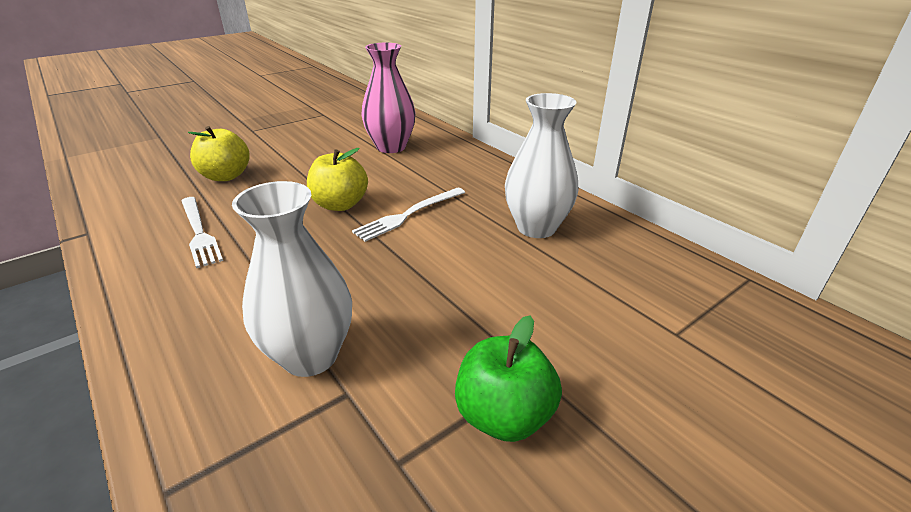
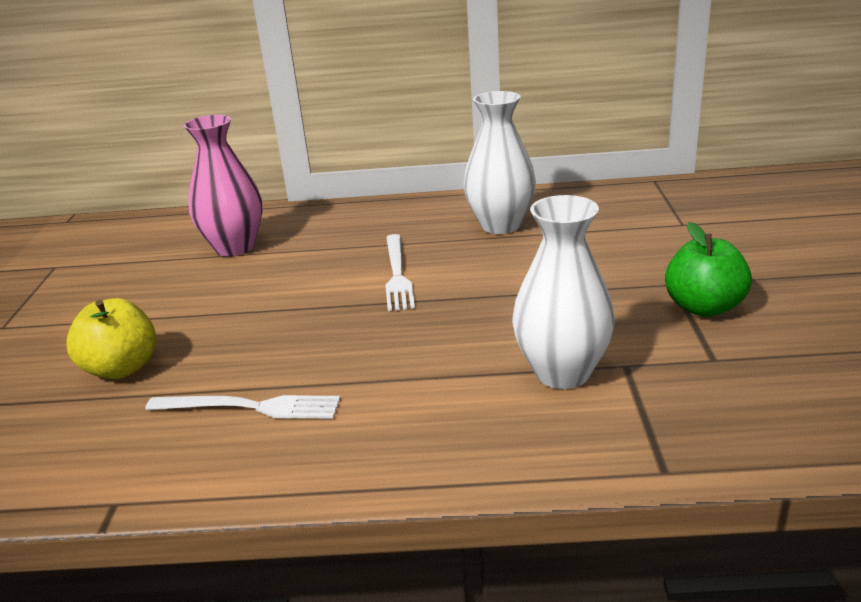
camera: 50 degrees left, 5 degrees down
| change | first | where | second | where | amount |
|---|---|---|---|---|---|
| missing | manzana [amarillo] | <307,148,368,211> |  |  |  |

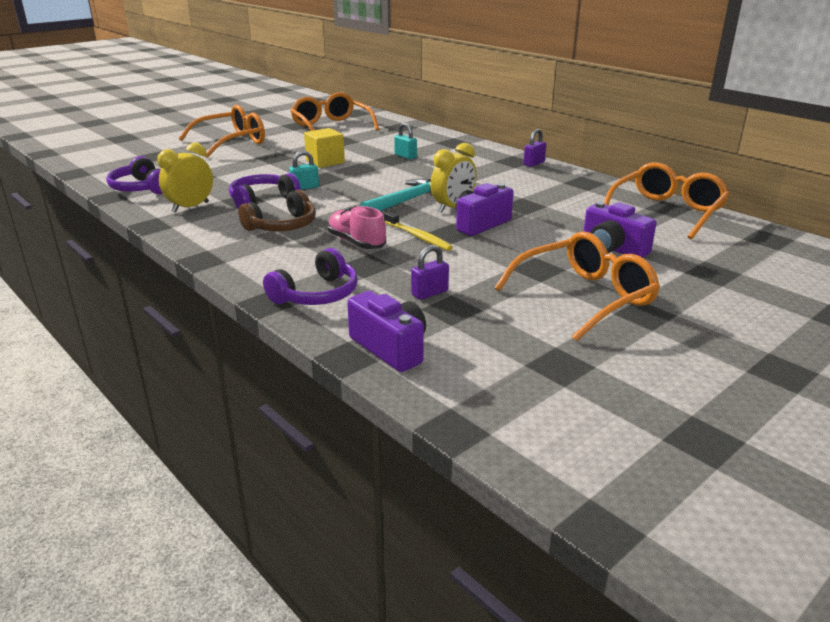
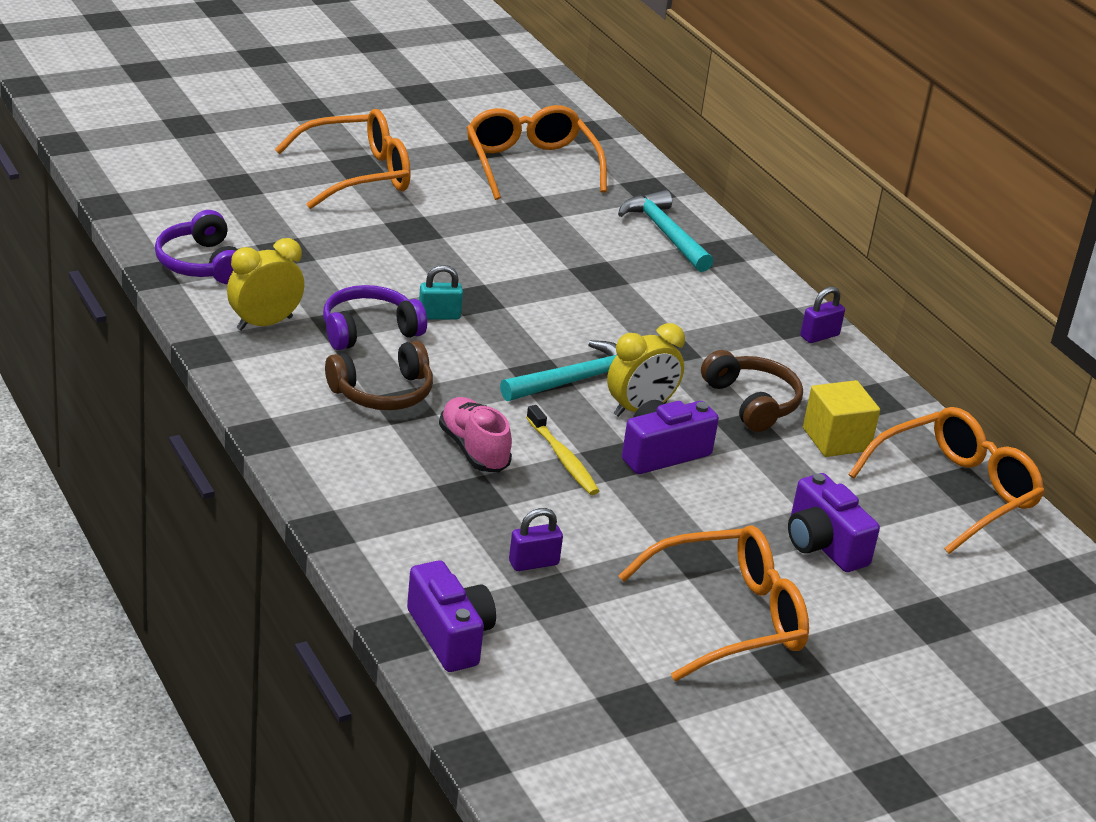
camera: 10 degrees right, 5 degrees up
| change | first | where | second | where | amount |
|---|---|---|---|---|---|
| appeared |  |  | martillo [turquesa] | <618,190,713,272> |  |
| appeared |  |  | auriculares [marrón] | <701,350,803,432> |  |
| relocated | cubo [amarillo] | <304,128,345,168> |  | <803,380,880,457> |  |
| missing | auriculares [morado] | <263,248,358,305> |  |  |  |
| missing | candado [turquesa] | <394,123,417,159> |  |  |  |

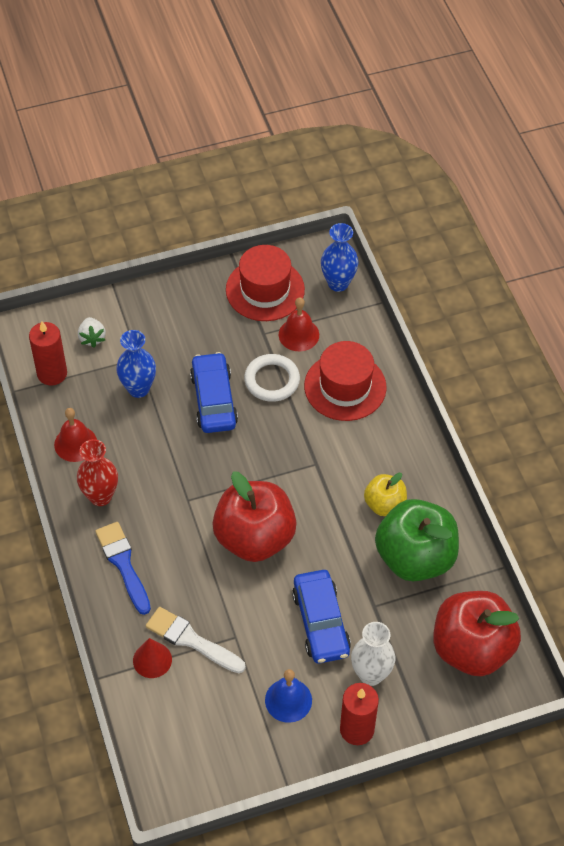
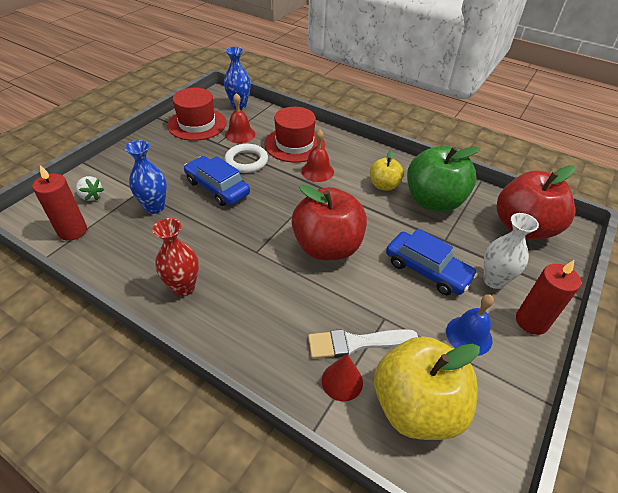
camera: 40 degrees left, 10 degrees down
| change | first | where | second | where | amount |
|---|---|---|---|---|---|
| relocated | campana [rojo] | <54,408,97,462> |  | <301,129,334,182> |  |
| appeared |  |  | manzana [amarillo] | <374,336,480,440> |  |
| missing | pincel [azul] | <95,522,151,615> |  |  |  |

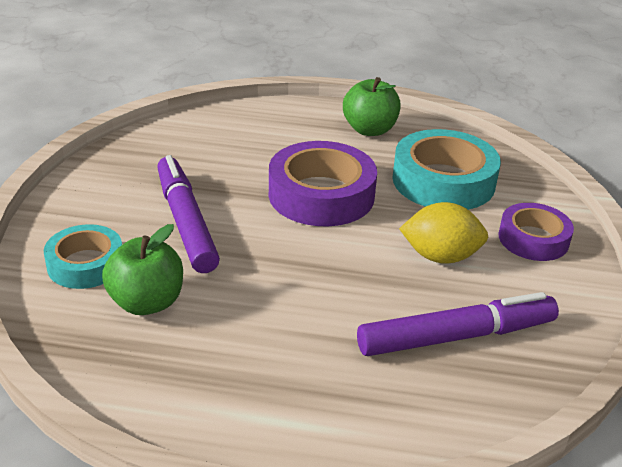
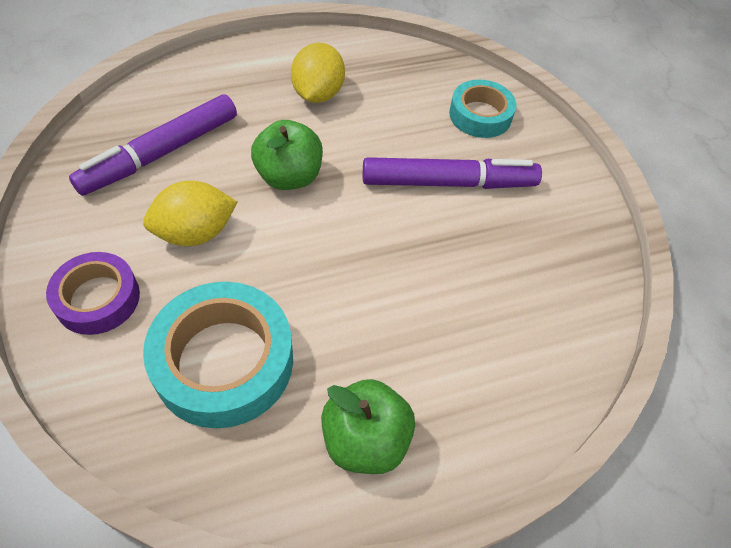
camera: 150 degrees right, 20 degrees up
| change | first | where | second | where | amount |
|---|---|---|---|---|---|
| relocated | manzana [verde] | <102,224,183,315> |  | <251,120,323,190> |  |
| appeared |  |  | limón [amarillo] | <291,43,345,103> |  |
| spun | rotulador [morado] | <157,155,220,273> |  | <363,157,542,189> | 45 degrees counterclockwise |
| missing | cinta adhesiva [morado] | <269,141,377,226> |  |  |  |

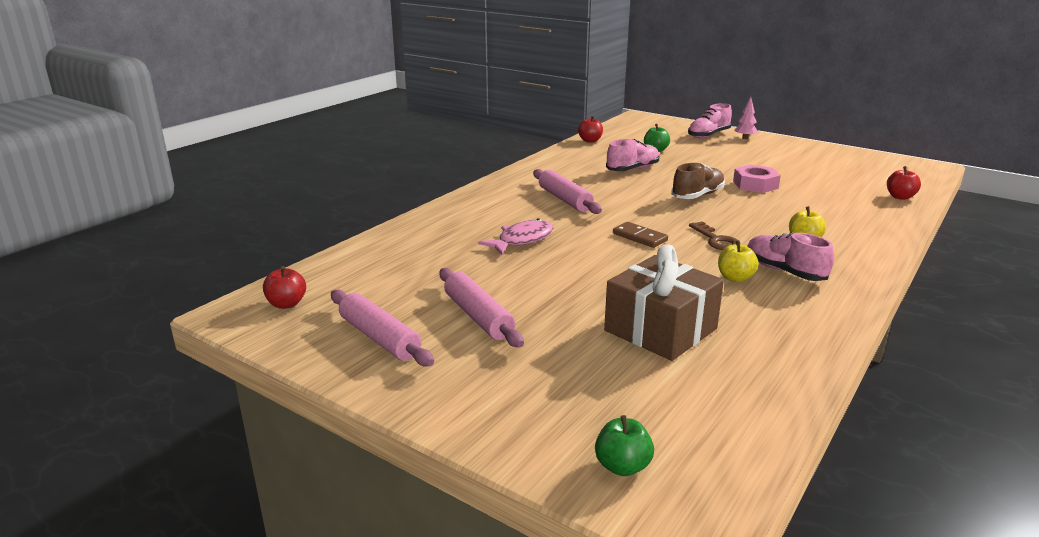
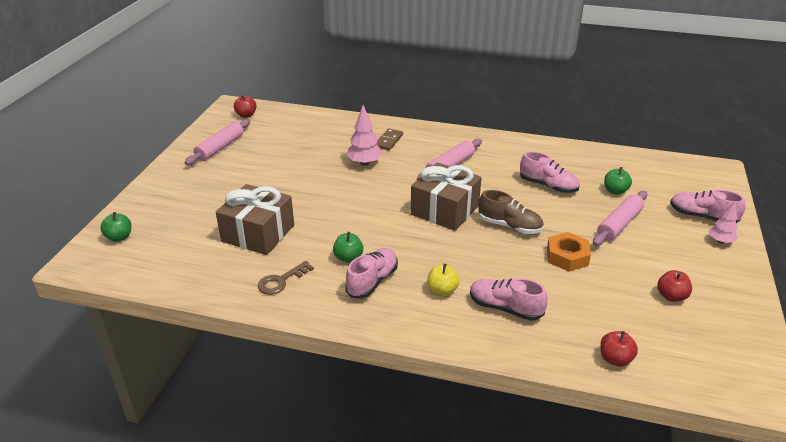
camera: 70 degrees right, 10 degrees up
| change | first | where | second | where | amount |
|---|---|---|---|---|---|
| relocated | llave [marrón] | <689,221,741,250> |  | <258,261,314,295> |  |
| colour | manzana [amarillo] | <718,240,758,282> | manzana [verde] | <333,232,363,263> |  |
| exchanged | pez [rosa] | <478,219,553,254> | árbol [rosa] | <346,105,383,166> |  |
| relocated | ficha de dominó [marrón] | <613,222,668,248> |  | <377,129,403,150> |  |
| appeared |  |  | regalo [marrón] | <411,162,481,231> |  |
| appeared |  |  | zapato [rosa] | <470,278,548,321> |  |
| colour | tuerca [rosa] | <733,164,781,193> | tuerca [naranja] | <547,232,591,272> |  |
| relocated | rodillo [rosa] | <439,268,524,347> |  | <593,191,647,246> |  |
| relocated | manzana [rojo] | <578,115,603,143> |  | <657,270,692,302> |  |

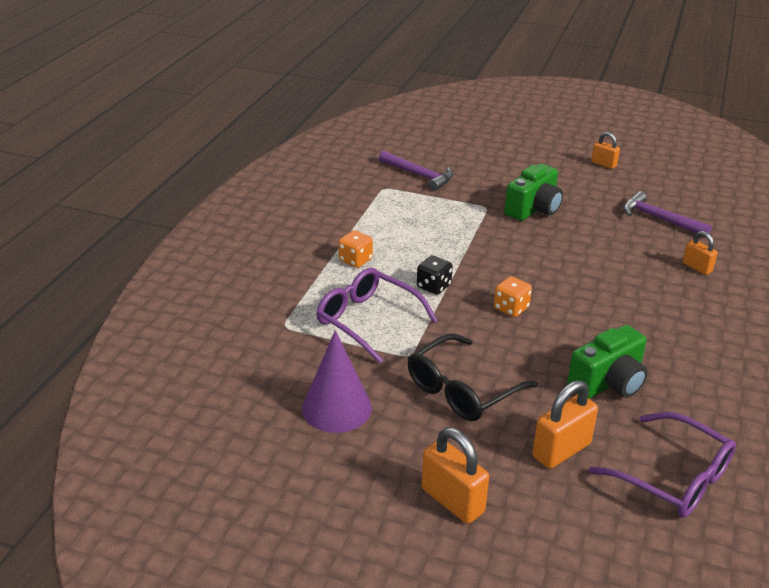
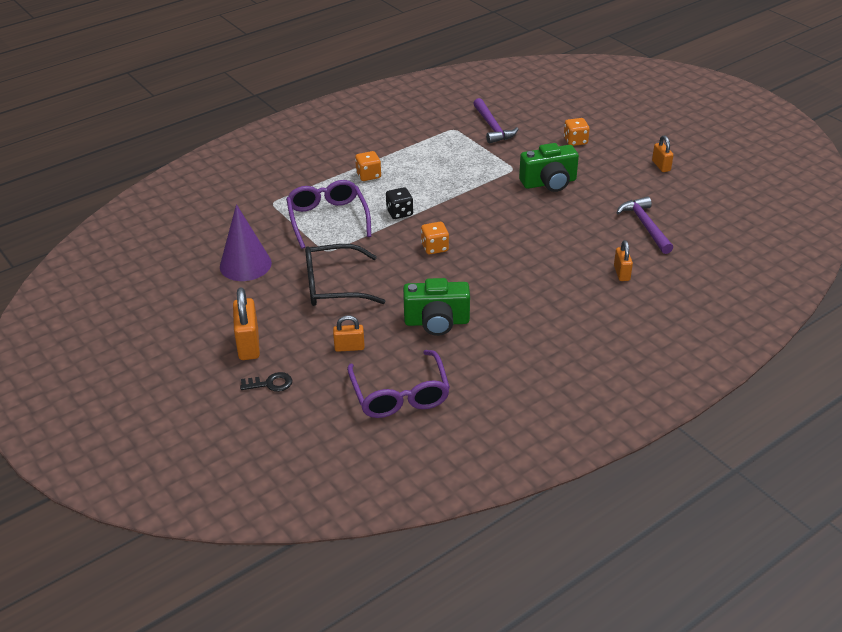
camera: 35 degrees right, 5 degrees up
| change | first | where | second | where | amount |
|---|---|---|---|---|---|
| appeared |  |  | llave [negro] | <240,372,292,392> |  |
| size | candado [naranja] | <532,380,598,469> |  | <333,315,365,352> | x0.61 |
| appeared |  |  | dado [naranja] | <564,118,590,146> |  |

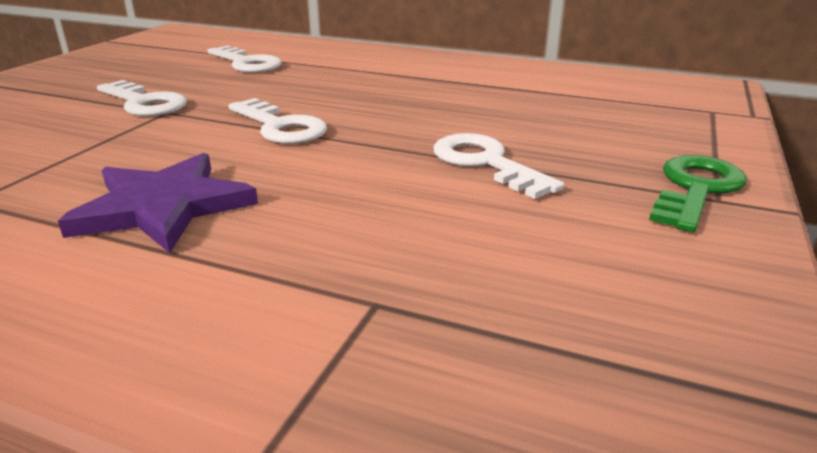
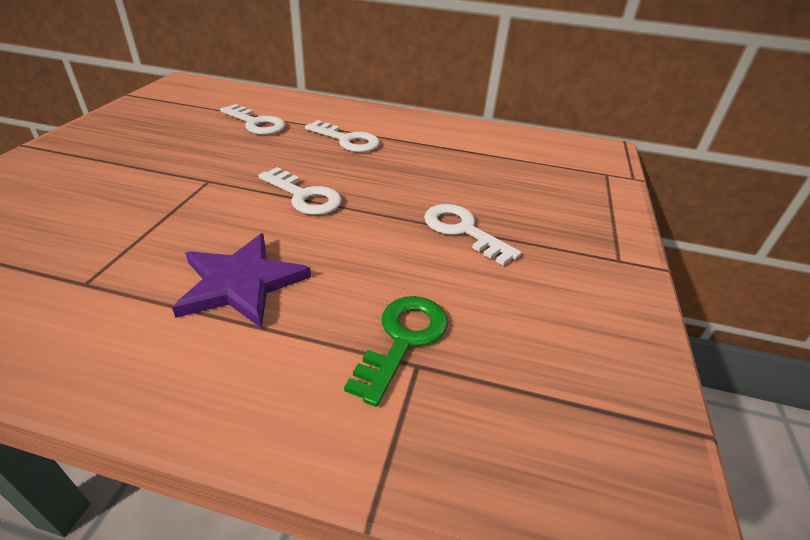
camera: 10 degrees left, 10 degrees up
| change | first | where | second | where | amount |
|---|---|---|---|---|---|
| relocated | llave [blanco] | <97,80,187,116> |  | <305,120,380,152> |  |
| relocated | llave [verde] | <649,155,747,232> |  | <344,296,448,407> |  |

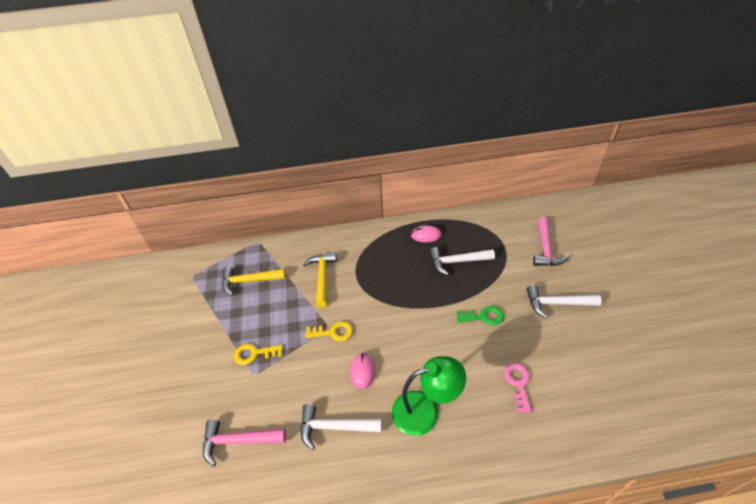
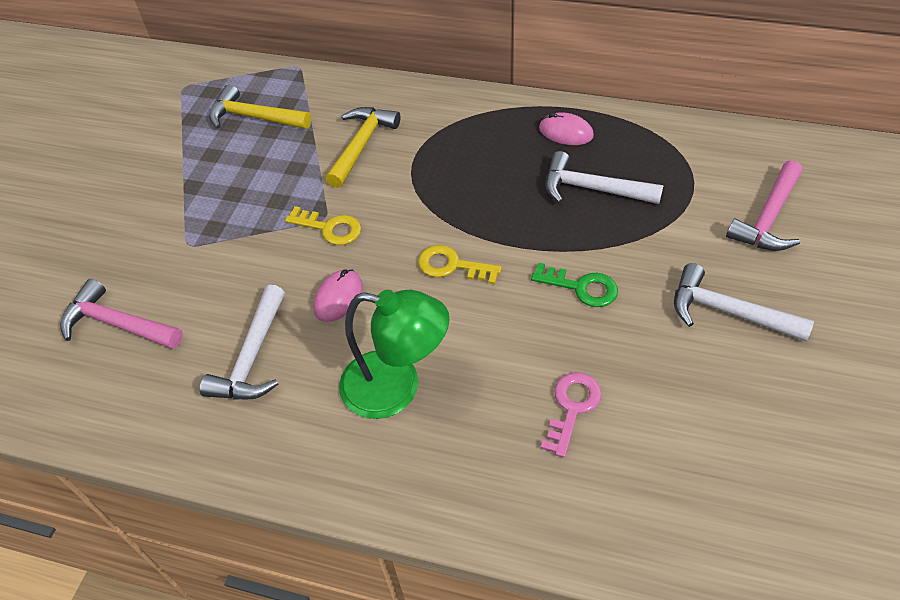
camera: 25 degrees right, 5 degrees up
| change | first | where | second | where | amount |
|---|---|---|---|---|---|
| spun | martillo [blanco] | <301,404,382,450> |  | <200,285,285,399> | 105 degrees counterclockwise |
| relocated | llave [amarillo] | <234,344,283,365> |  | <418,245,502,285> |  |

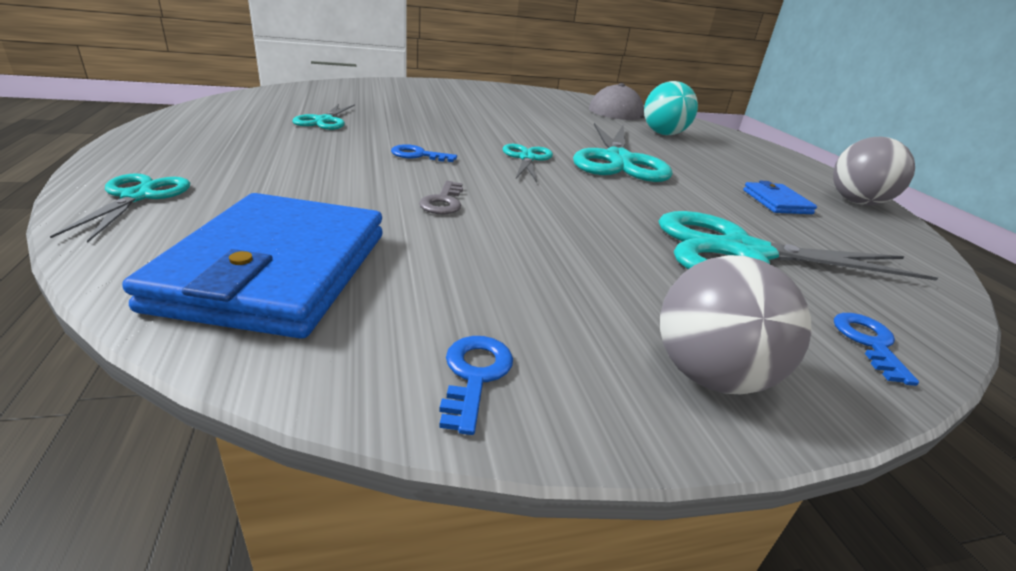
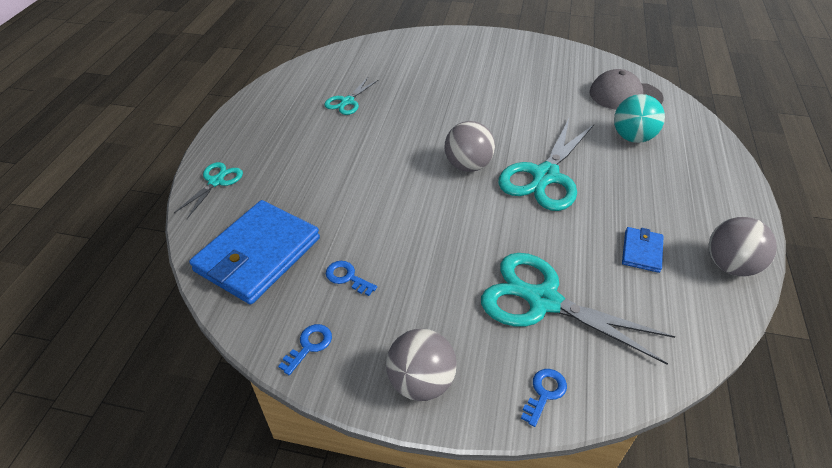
camera: 30 degrees right, 15 degrees up
| change | first | where | second | where | amount |
|---|---|---|---|---|---|
| relocated | llave [azul] | <391,144,457,162> |  | <326,261,377,296> |  |
| exchanged | tijeras [turquesa] | <503,144,553,183> | pelota [gris] | <444,121,495,172> |  |
| missing | llave [gris] | <419,181,463,214> |  |  |  |

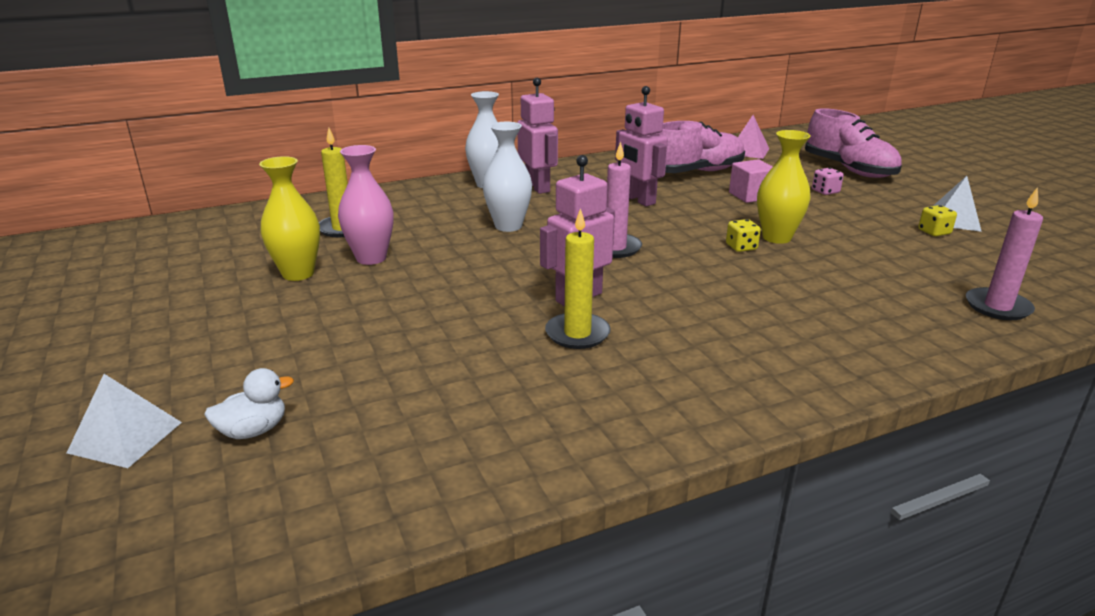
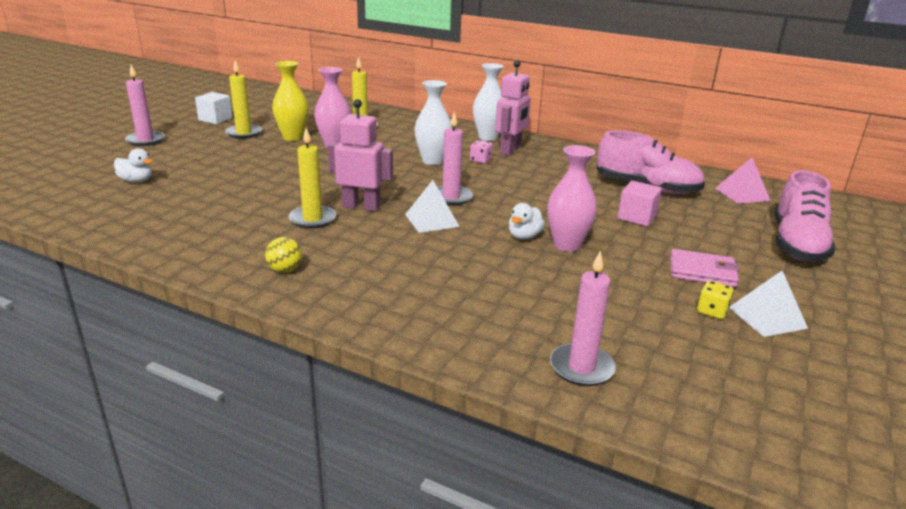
camera: 50 degrees right, 0 degrees up
| change | first | where | second | where | amount |
|---|---|---|---|---|---|
| appeared |  |  | vela [rosa] | <125,65,165,146> |  |
| appeared |  |  | cubo [blanco] | <195,92,232,124> |  |
| appeared |  |  | vela [amarillo] | <225,60,262,139> |  |
| appeared |  |  | pelota [amarillo] | <265,237,302,273> |  |
| relocated | pirámide [blanco] | <67,374,182,468> |  | <405,180,460,233> |  |
| relocated | dado [rosa] | <812,168,844,195> |  | <470,140,493,164> |  |
| exchanged | dado [amarillo] | <726,219,761,252> | pato [blanco] | <509,203,545,240> |  |
| colour | florero [amarillo] | <757,130,811,244> | florero [rosa] | <548,145,597,252> |  |
| appeared |  |  | cartera [rosa] | <670,249,740,287> |  |
| missing | robot [rosa] | <615,86,668,206> |  |  |  |

